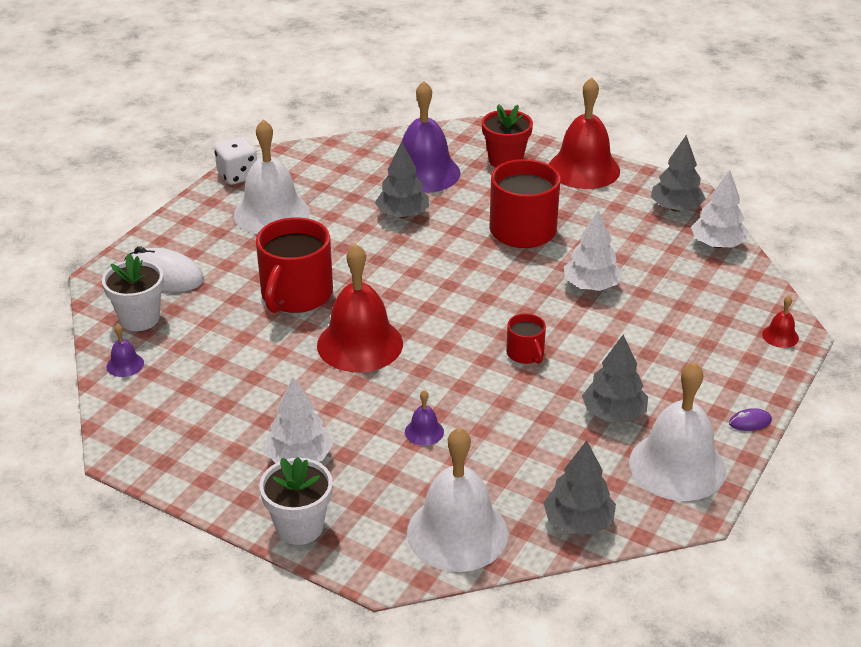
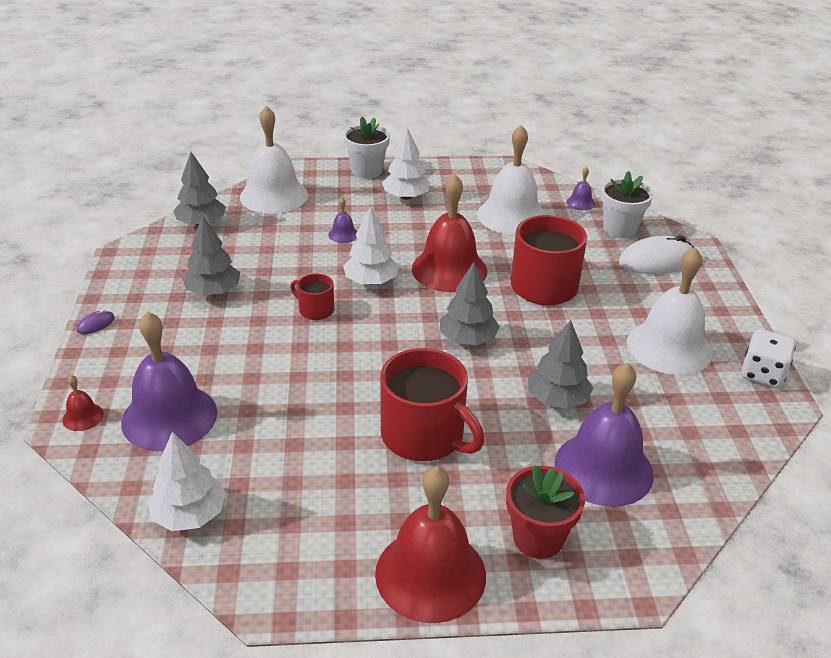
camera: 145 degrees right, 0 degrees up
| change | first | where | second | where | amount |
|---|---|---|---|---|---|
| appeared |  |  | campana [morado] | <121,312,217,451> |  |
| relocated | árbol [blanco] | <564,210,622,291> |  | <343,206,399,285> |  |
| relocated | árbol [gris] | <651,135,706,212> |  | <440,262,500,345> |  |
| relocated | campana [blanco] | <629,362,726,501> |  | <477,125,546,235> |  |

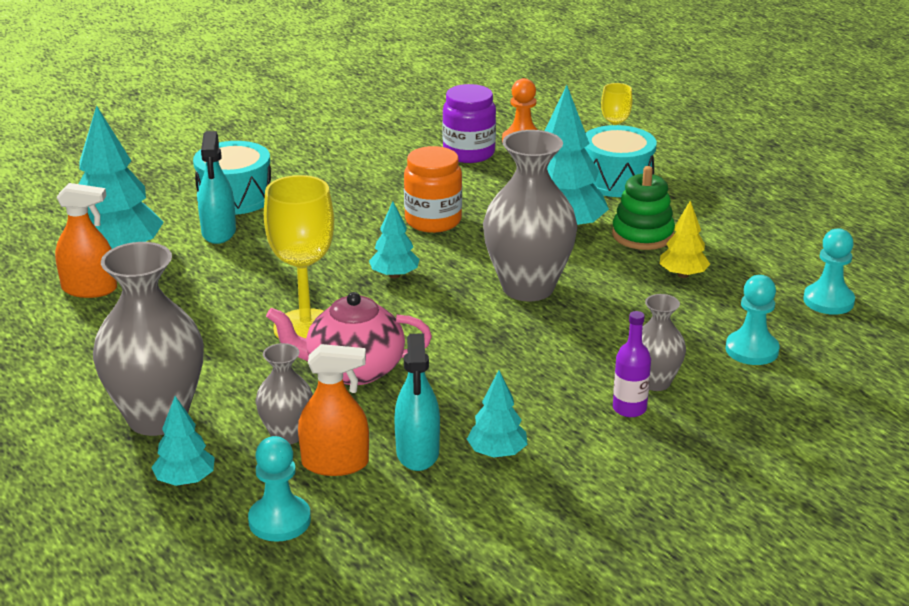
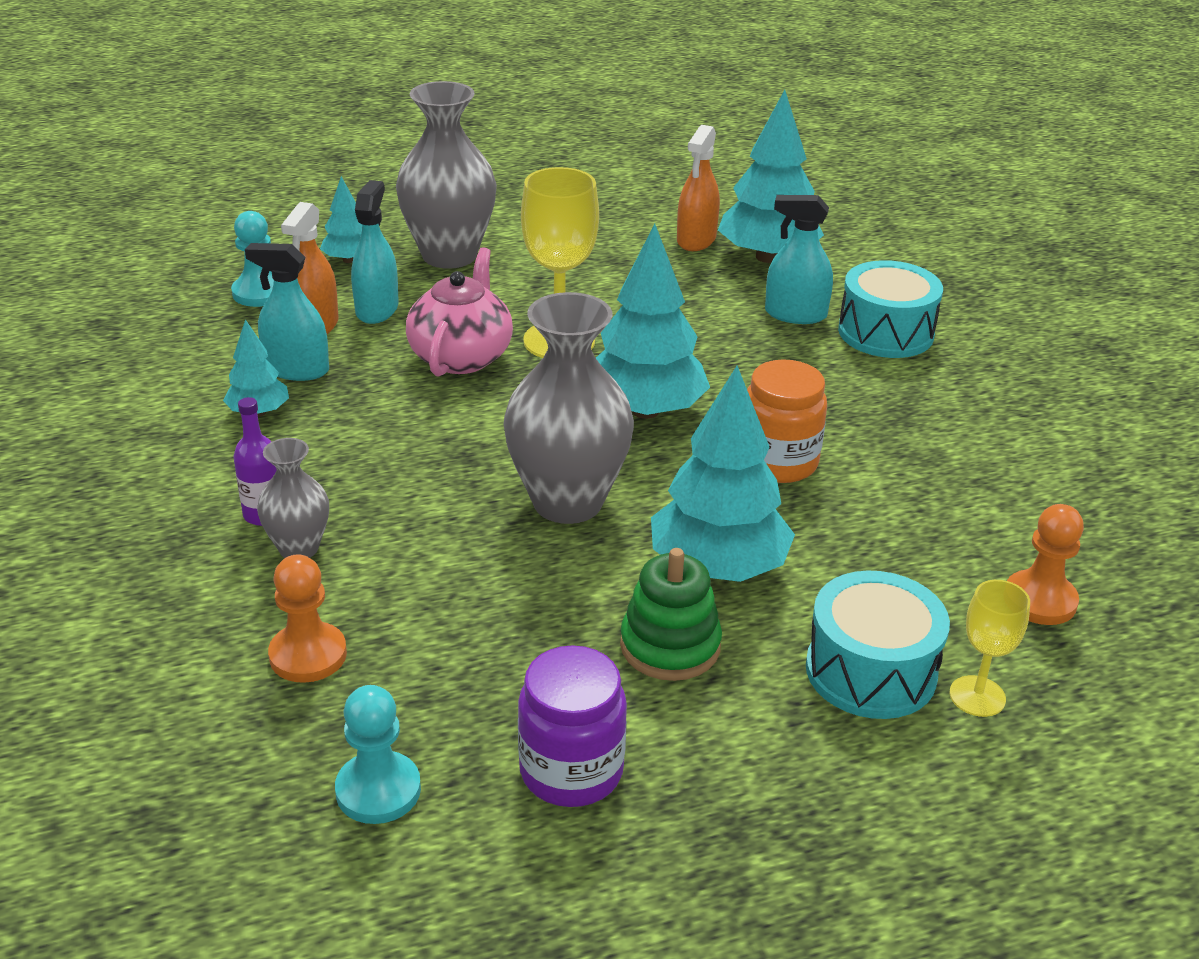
camera: 105 degrees right, 5 degrees up
| change | first | where | second | where | amount |
|---|---|---|---|---|---|
| colour | peón [turquesa] | <726,275,780,365> | peón [naranja] | <268,555,347,683> |  |
| exchanged | florero [gris] | <255,343,313,445> | pulverizador [turquesa] | <351,180,399,324> |  |
| relocated | tarro [morado] | <442,84,496,163> |  | <518,645,627,807> |  |
| size | árbol [turquesa] | <369,201,420,278> |  | <596,223,710,419> | x1.95 |
| missing | árbol [amarillo] | <660,201,710,278> |  |  |  |

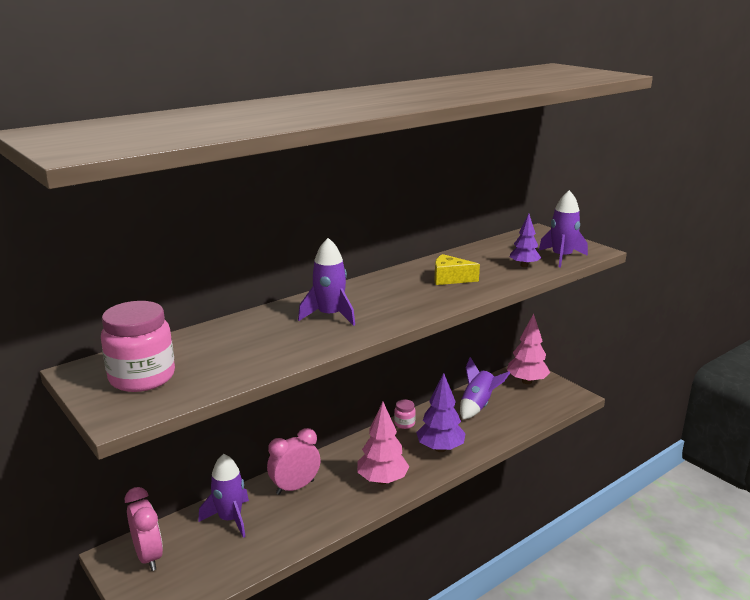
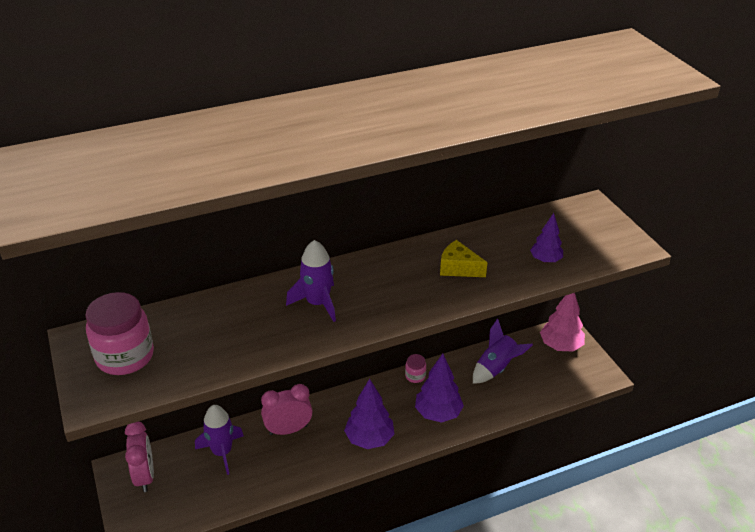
camera: 15 degrees right, 15 degrees up
| change | first | where | second | where | amount |
|---|---|---|---|---|---|
| colour | árbol [rosa] | <357,402,409,484> | árbol [morado] | <344,379,394,449> |  |
| missing | cohete [morado] | <539,190,588,268> |  |  |  |

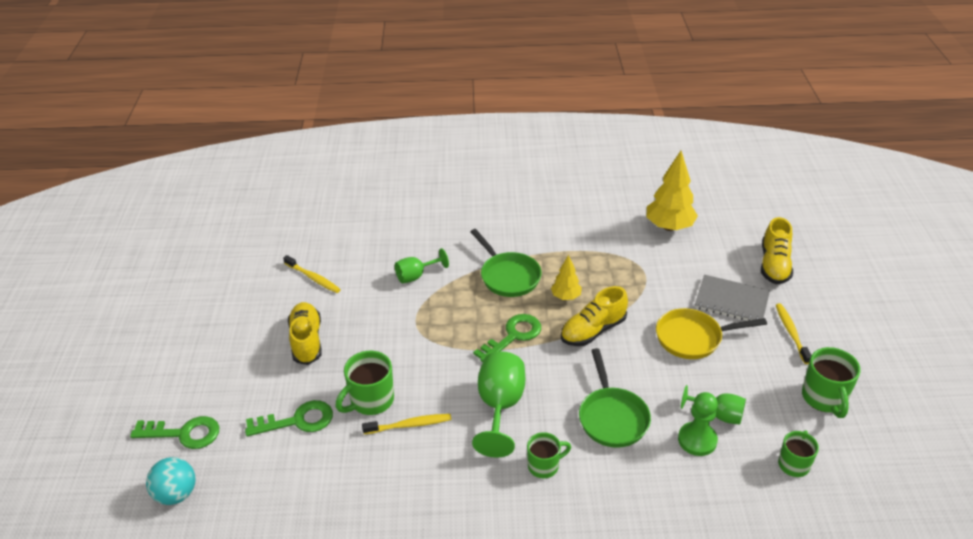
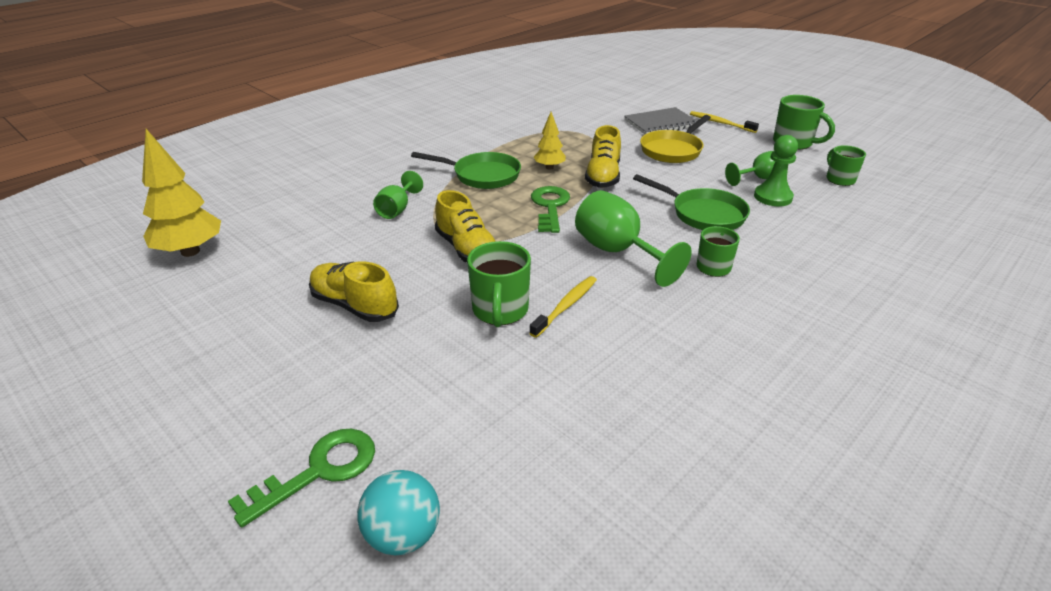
camera: 45 degrees left, 5 degrees down
| change | first | where | second | where | amount |
|---|---|---|---|---|---|
| relocated | árbol [amarillo] | <647,151,698,231> |  | <142,129,221,257> |  |
| relocated | zapato [amarillo] | <761,217,793,284> |  | <435,190,496,263> |  |
| missing | llave [verde] | <245,400,333,436> |  |  |  |
| missing | cepillo de dientes [amarillo] | <283,255,341,293> |  |  |  |

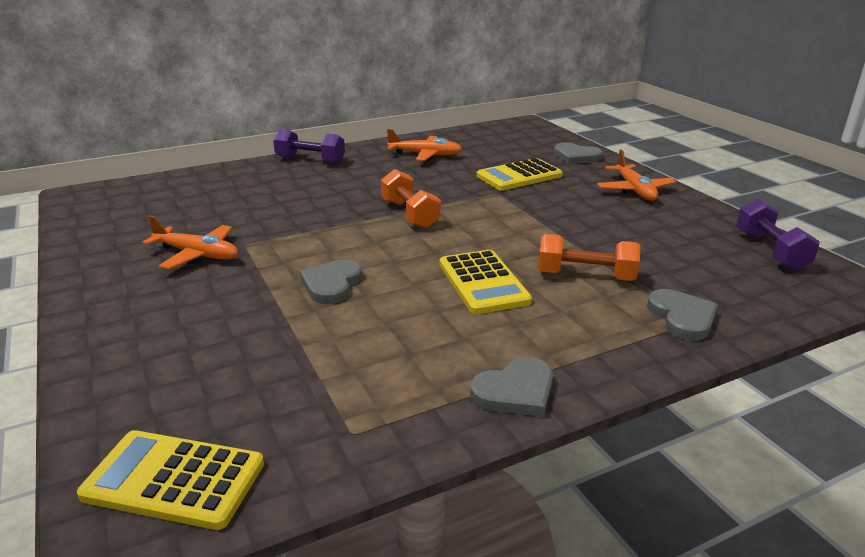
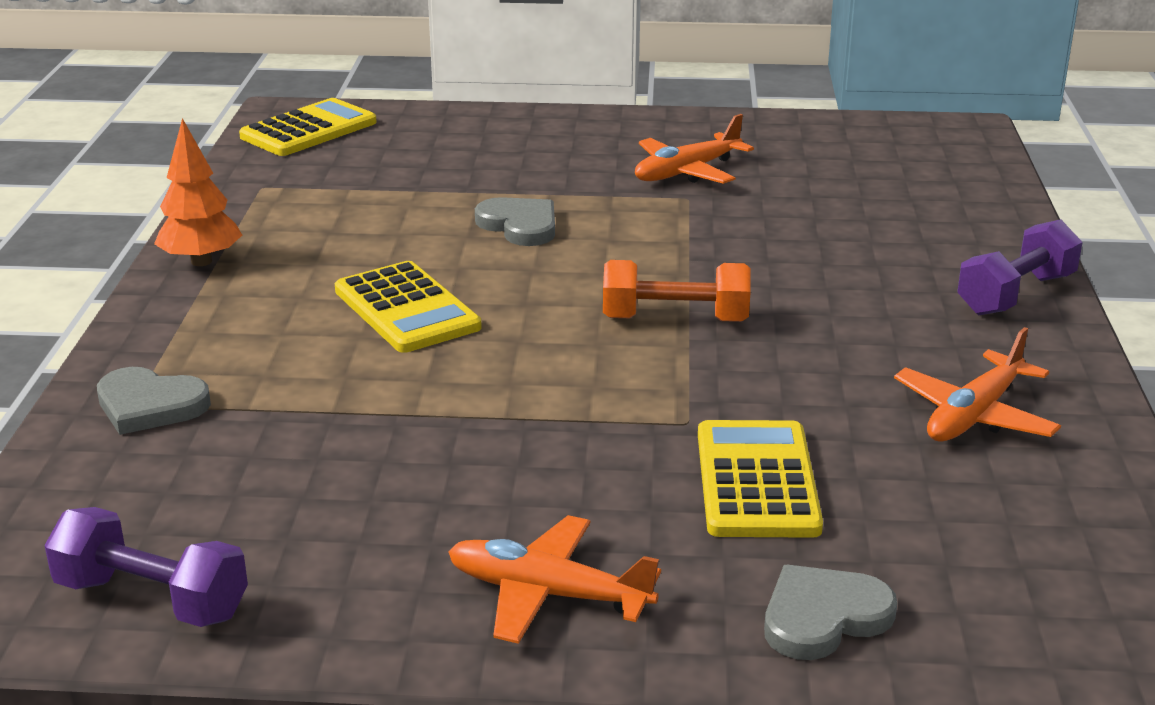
camera: 120 degrees right, 0 degrees up
| change | first | where | second | where | amount |
|---|---|---|---|---|---|
| exchanged | corazón [gris] | <470,357,553,417> | árbol [naranja] | <154,118,242,266> |  |
| spun | calculadora [amarillo] | <439,250,532,314> |  | <335,261,482,353> | 135 degrees counterclockwise |
| missing | mancuerna [naranja] | <538,234,641,281> |  |  |  |

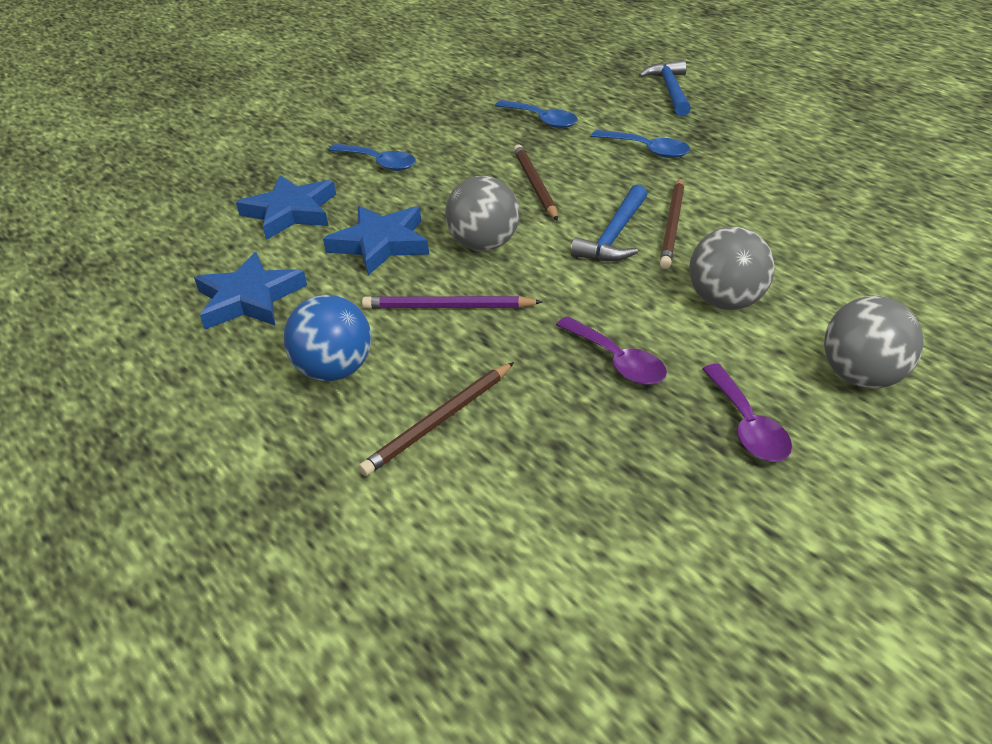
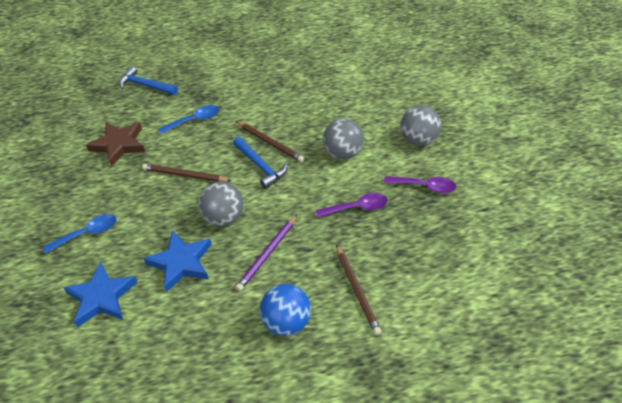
camera: 65 degrees left, 10 degrees up
| change | first | where | second | where | amount |
|---|---|---|---|---|---|
| exchanged | cuchara [azul] | <495,100,578,128> | estrella [marrón] | <86,122,145,167> |  |
| missing | estrella [azul] | <194,252,307,330> |  |  |  |

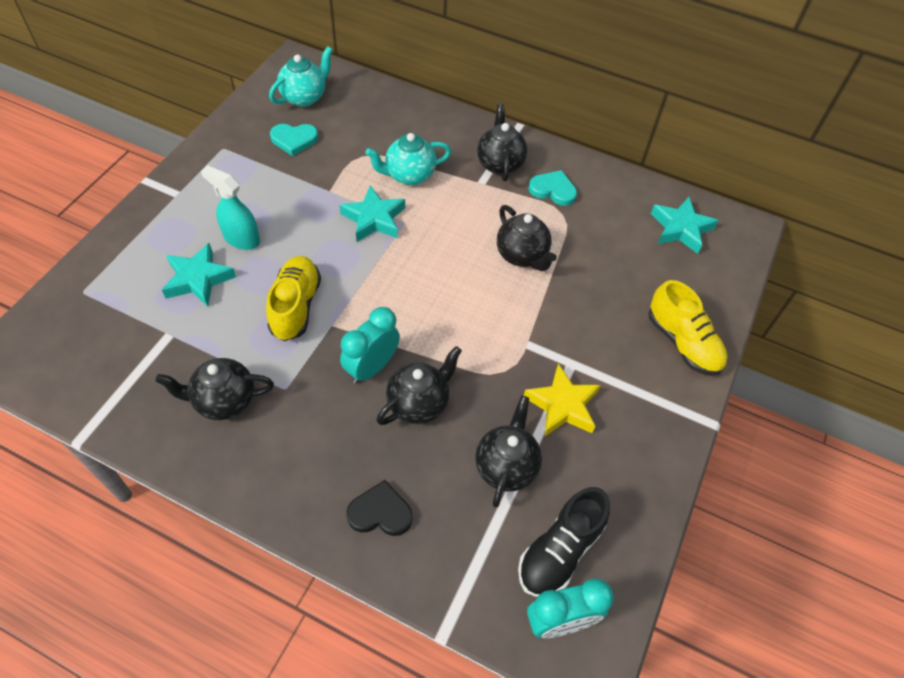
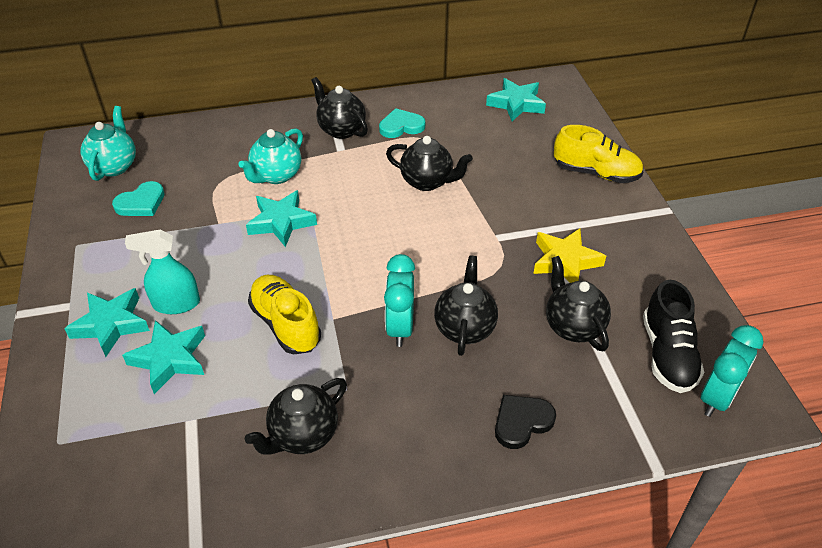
camera: 35 degrees left, 10 degrees down
| change | first | where | second | where | amount |
|---|---|---|---|---|---|
| appeared |  |  | estrella [turquesa] | <64,288,150,357> |  |

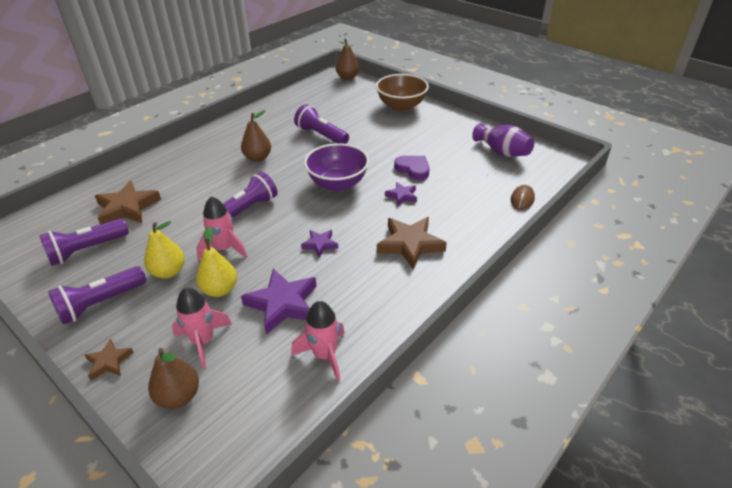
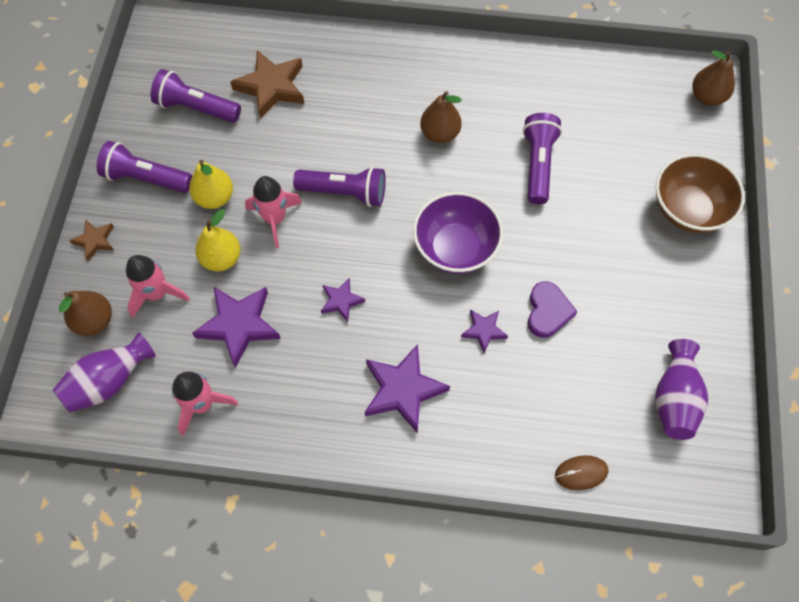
camera: 55 degrees right, 25 degrees up
| change | first | where | second | where | amount |
|---|---|---|---|---|---|
| appeared |  |  | florero [morado] | <53,332,156,412> |  |
| colour | estrella [marrón] | <377,217,447,270> | estrella [morado] | <365,344,450,433> |  |

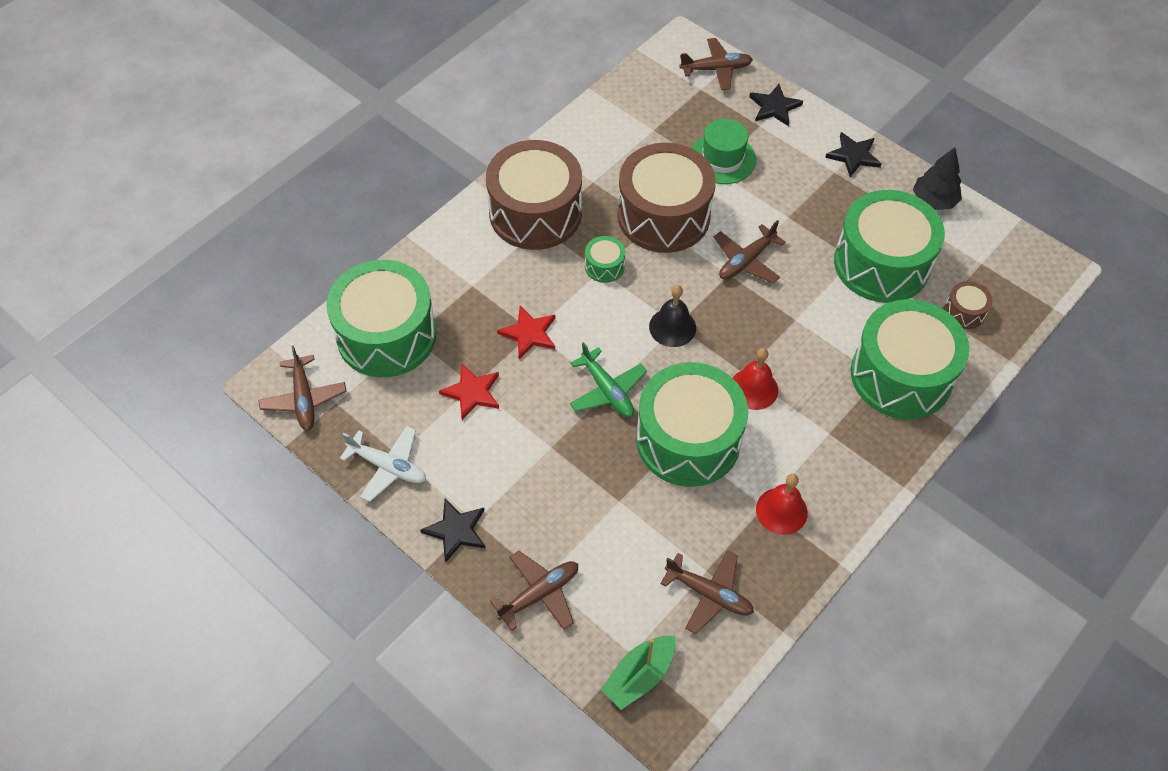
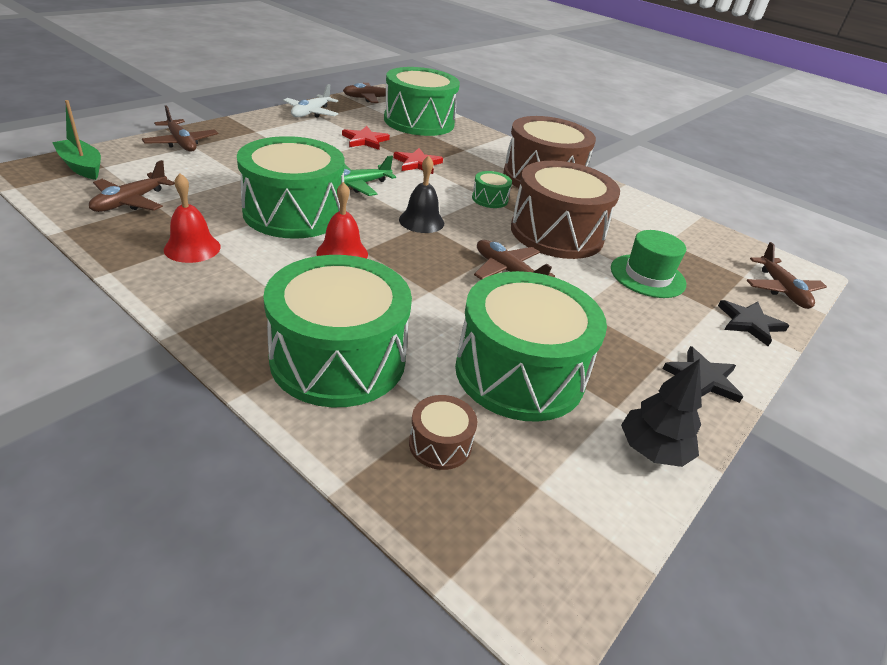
camera: 85 degrees right, 20 degrees down
| change | first | where | second | where | amount |
|---|---|---|---|---|---|
| missing | estrella [negro] | <420,499,485,563> |  |  |  |

